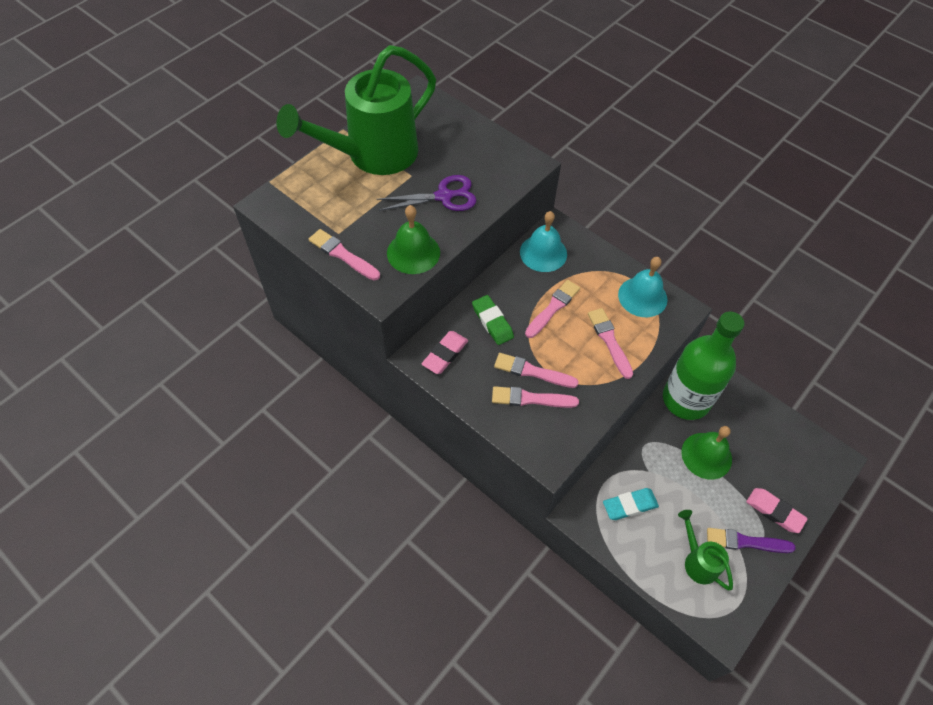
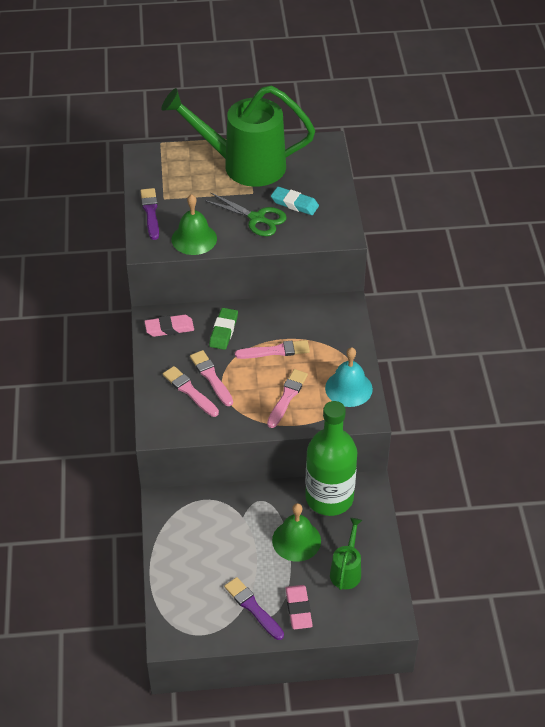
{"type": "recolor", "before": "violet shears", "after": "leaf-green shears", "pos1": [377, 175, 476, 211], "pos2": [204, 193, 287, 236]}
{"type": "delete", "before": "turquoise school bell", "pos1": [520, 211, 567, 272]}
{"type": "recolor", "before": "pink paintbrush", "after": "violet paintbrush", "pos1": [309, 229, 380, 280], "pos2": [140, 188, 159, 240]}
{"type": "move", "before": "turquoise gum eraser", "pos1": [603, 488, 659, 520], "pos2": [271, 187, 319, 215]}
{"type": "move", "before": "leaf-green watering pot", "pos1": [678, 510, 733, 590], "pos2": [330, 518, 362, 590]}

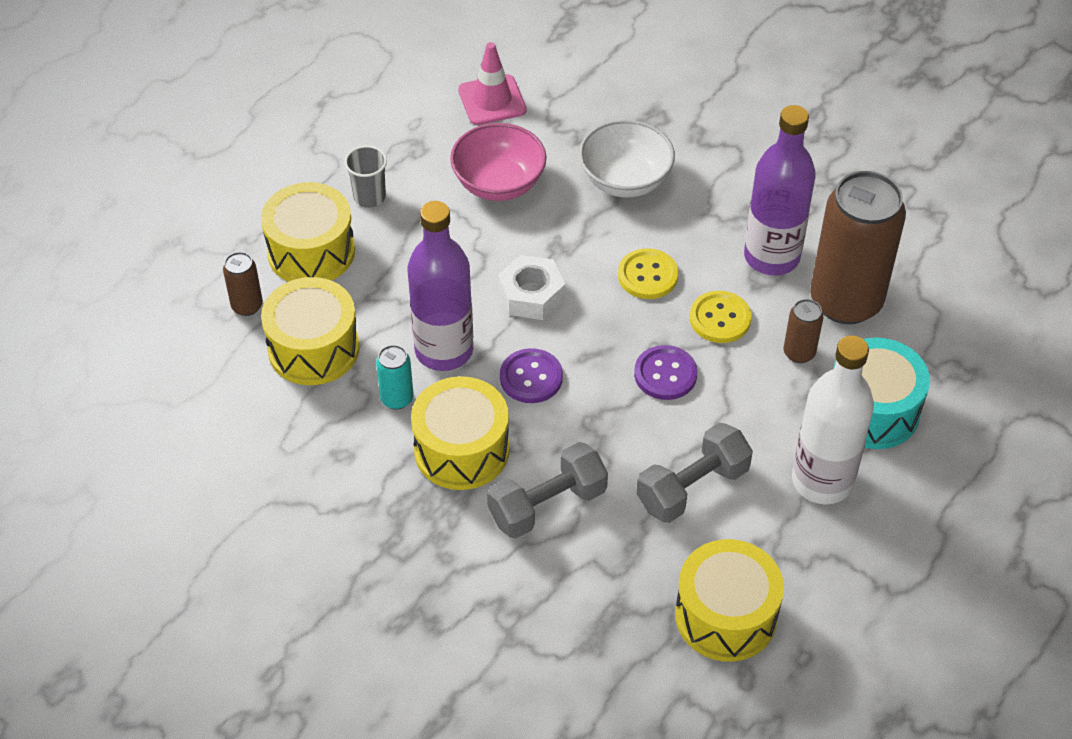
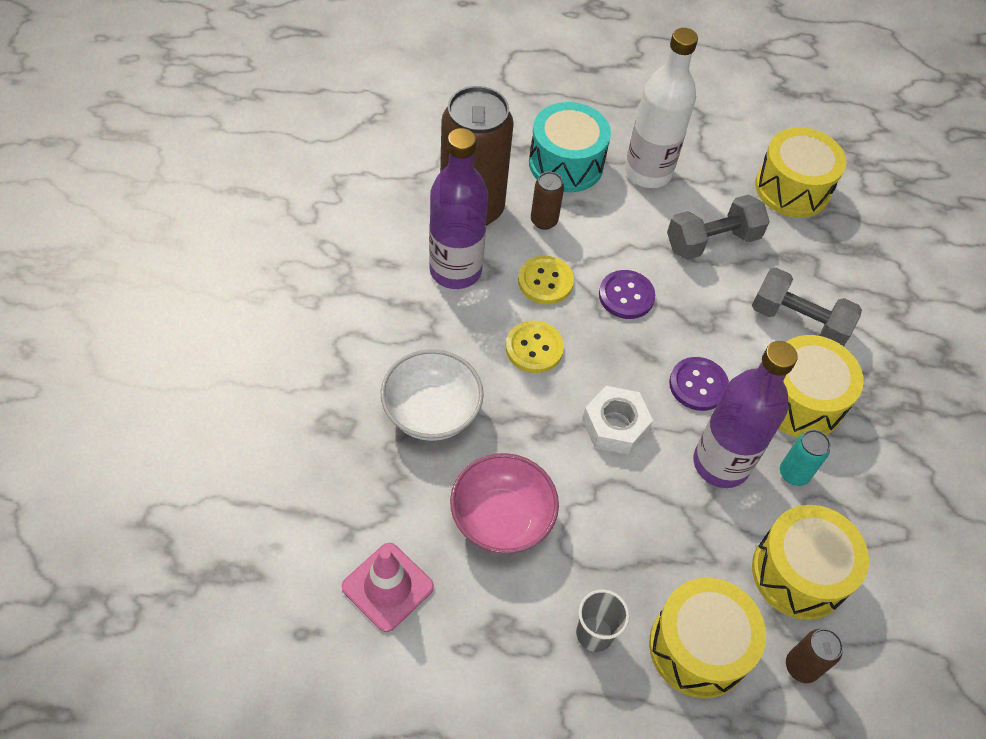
{"type": "rotate", "before": "ash-grey hand weight", "pos1": [636, 423, 753, 523], "pos2": [667, 195, 770, 260], "turn": -45}

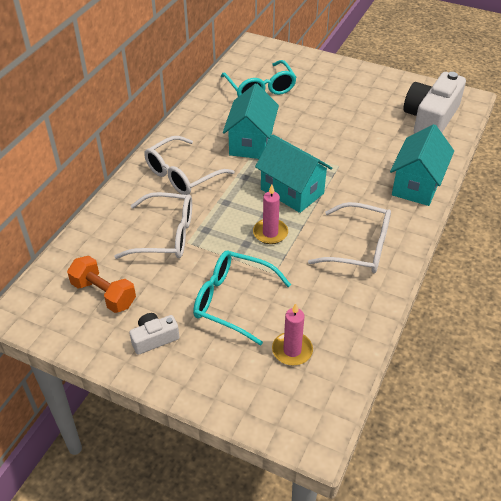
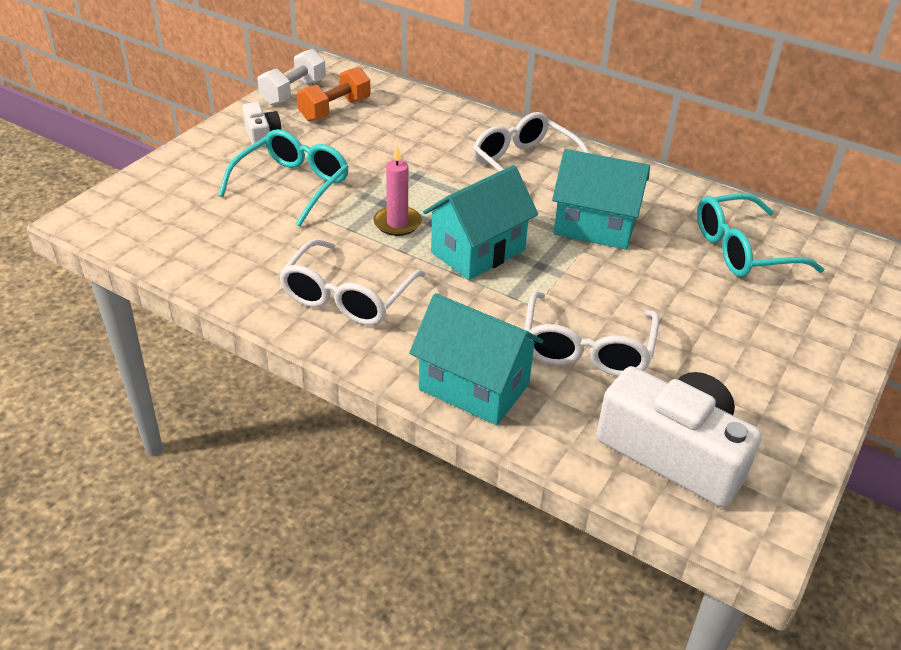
{"type": "move", "before": "white eyeglasses", "pos1": [114, 192, 192, 259], "pos2": [524, 291, 659, 376]}
{"type": "delete", "before": "pink candle", "pos1": [272, 303, 313, 365]}
{"type": "insert", "after": "white hand weight", "pos2": [258, 49, 326, 105]}

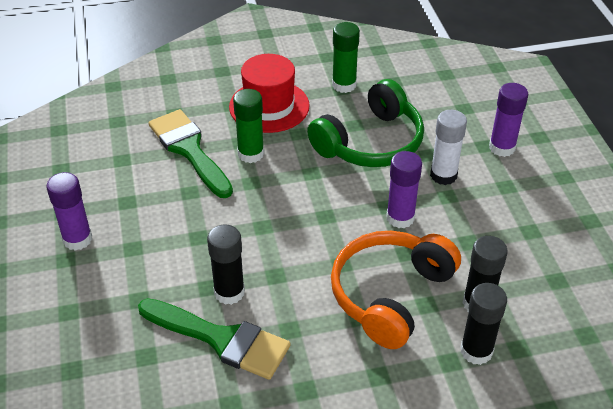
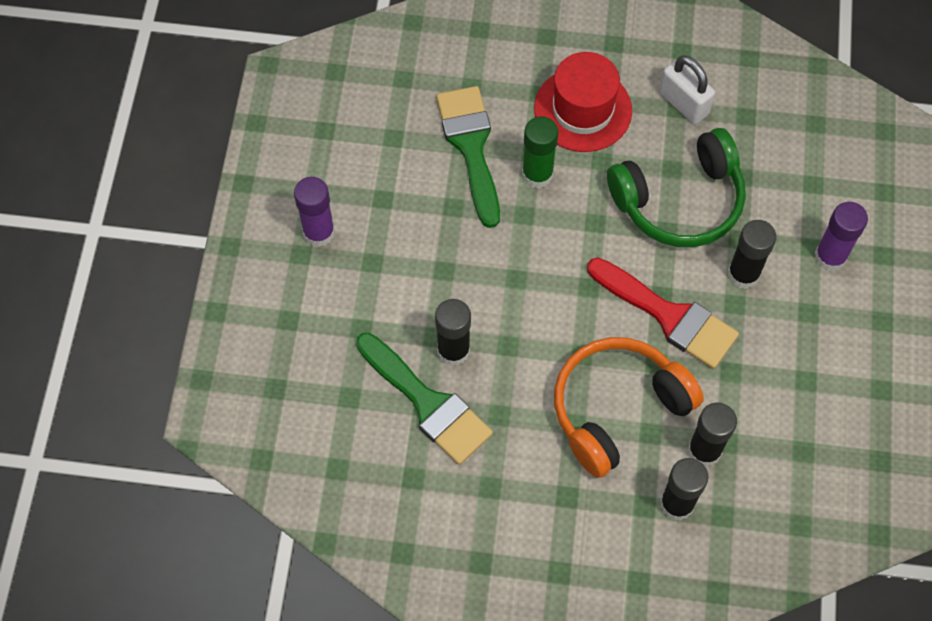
{"type": "replace", "before": "leaf-green glue", "after": "white small lock", "pos1": [332, 22, 360, 93], "pos2": [659, 55, 715, 124]}
{"type": "recolor", "before": "white glue", "after": "black glue", "pos1": [430, 110, 467, 185], "pos2": [728, 220, 776, 289]}
{"type": "replace", "before": "violet glue", "after": "red paintbrush", "pos1": [386, 151, 422, 228], "pos2": [587, 258, 739, 369]}

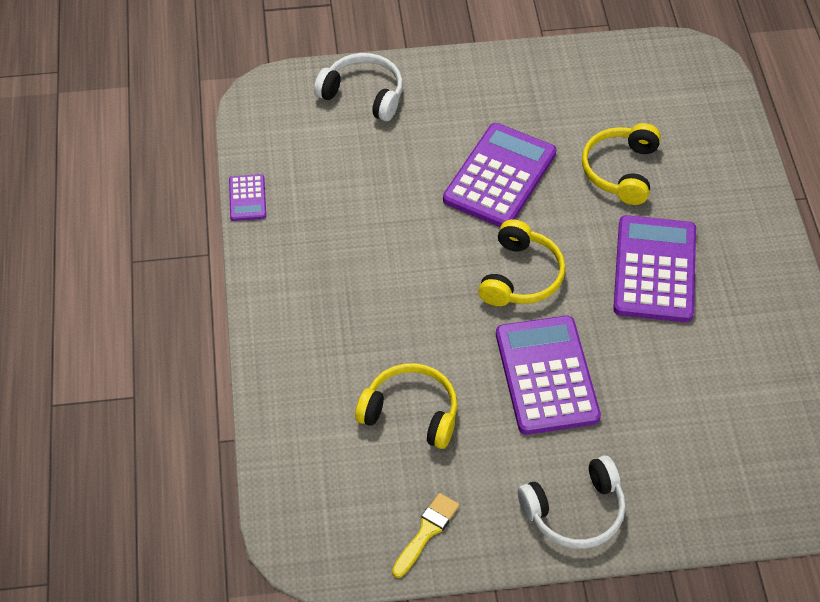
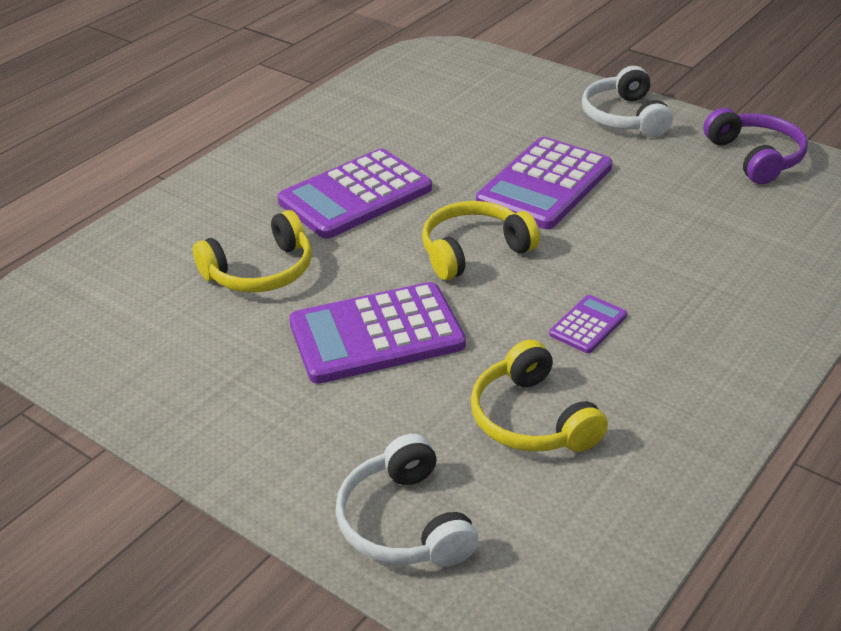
{"type": "move", "before": "violet pocket calculator", "pos1": [229, 174, 266, 221], "pos2": [549, 295, 627, 353]}
{"type": "move", "before": "yellow over-ear headphones", "pos1": [355, 363, 458, 449], "pos2": [471, 340, 608, 452]}
{"type": "rotate", "before": "white over-ear headphones", "pos1": [518, 455, 626, 549], "pos2": [582, 66, 673, 137], "turn": -120}
{"type": "replace", "before": "yellow paintbrush", "after": "violet over-ear headphones", "pos1": [392, 493, 460, 578], "pos2": [703, 108, 808, 184]}

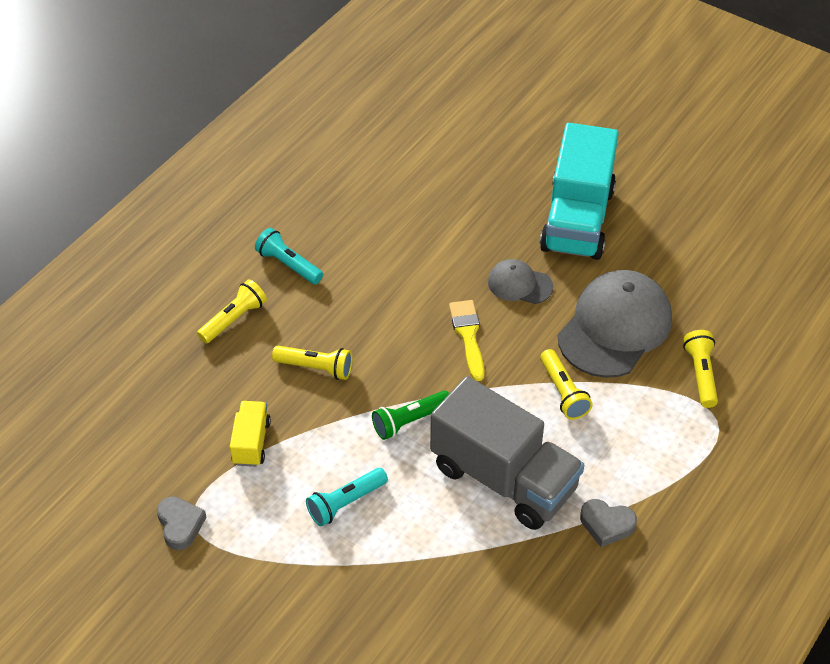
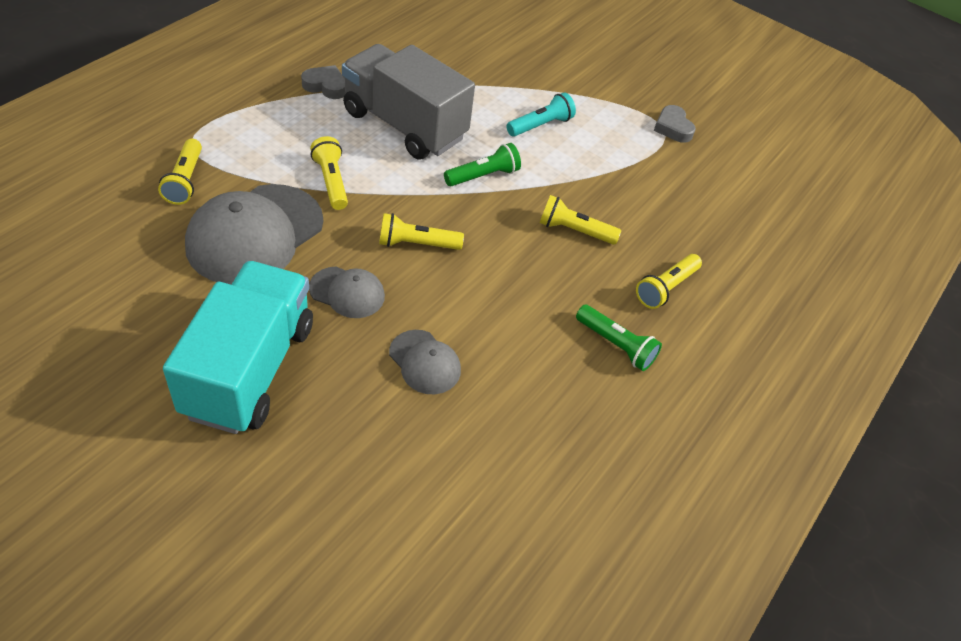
{"type": "recolor", "before": "turquoise pocket torch", "after": "leaf-green pocket torch", "pos1": [255, 228, 323, 284], "pos2": [576, 305, 662, 371]}
{"type": "replace", "before": "yellow paintbrush", "after": "yellow pocket torch", "pos1": [449, 300, 484, 381], "pos2": [379, 213, 464, 250]}
{"type": "delete", "before": "yellow lorry", "pos1": [230, 401, 271, 467]}
{"type": "insert", "after": "ash-grey cap", "pos2": [389, 330, 461, 394]}

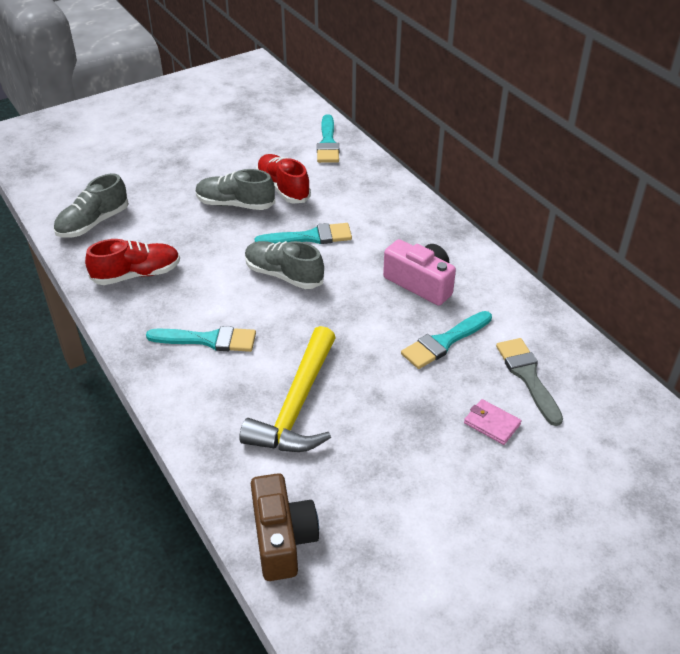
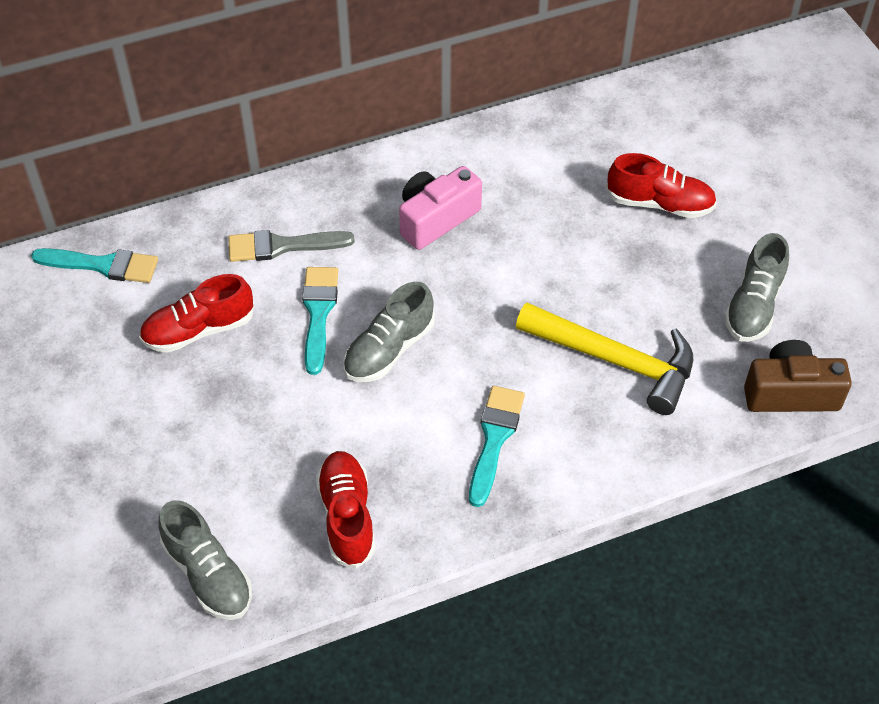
{"type": "move", "before": "ash-grey shoe", "pos1": [196, 169, 275, 210], "pos2": [724, 233, 789, 342]}
{"type": "delete", "before": "turquoise paintbrush", "pos1": [401, 311, 492, 369]}
{"type": "move", "before": "ash-grey paintbrush", "pos1": [496, 338, 563, 426], "pos2": [228, 230, 355, 262]}
{"type": "replace", "before": "pink wallet", "after": "red shoe", "pos1": [464, 399, 521, 445], "pos2": [606, 153, 717, 218]}

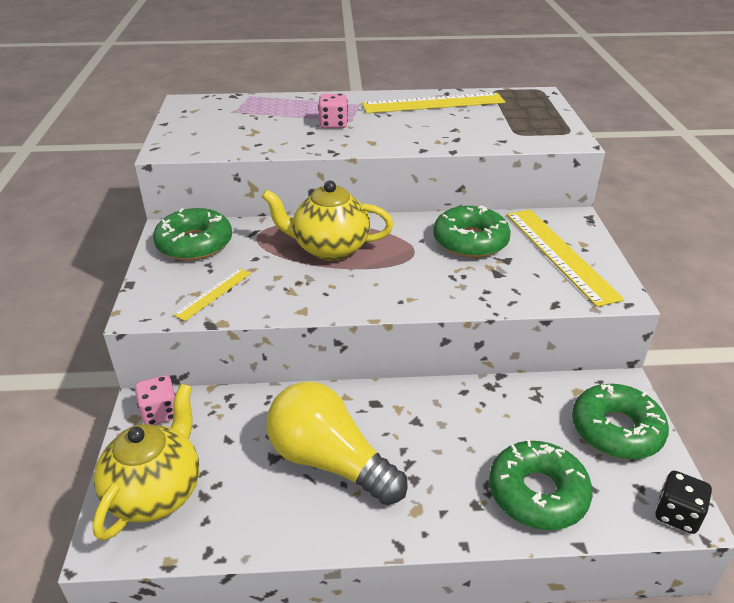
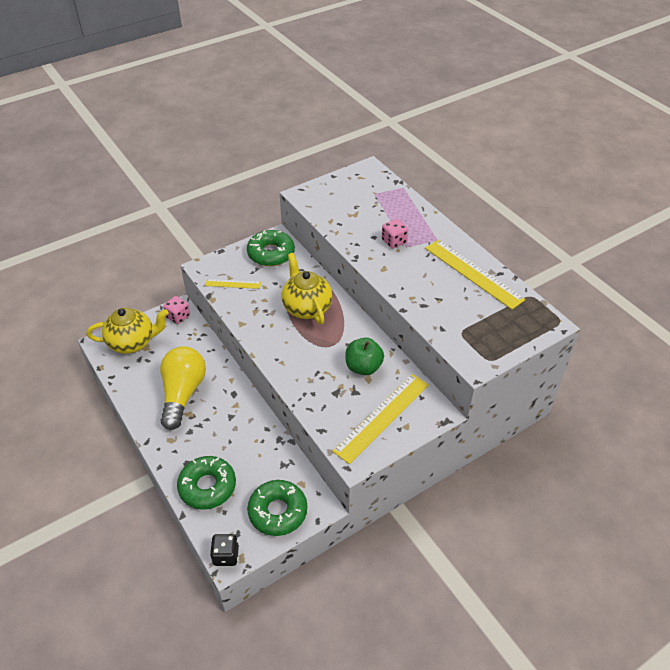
{"type": "replace", "before": "leaf-green donut", "after": "leaf-green apple", "pos1": [433, 205, 511, 258], "pos2": [345, 338, 384, 375]}

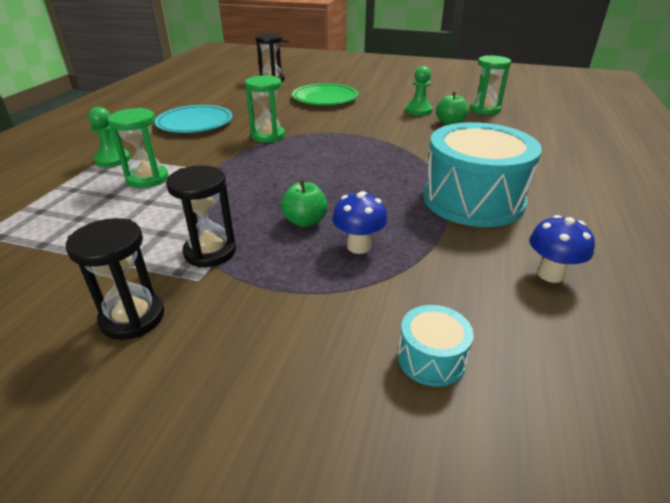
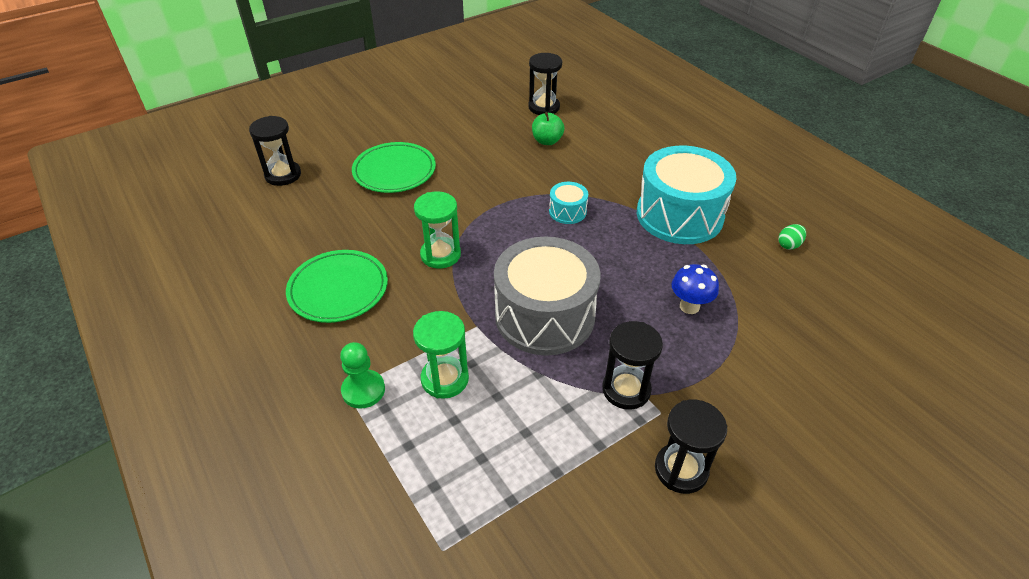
{"type": "recolor", "before": "leaf-green hourglass", "after": "black hourglass", "pos1": [470, 56, 511, 115], "pos2": [528, 53, 562, 115]}
{"type": "delete", "before": "leaf-green pawn", "pos1": [405, 66, 433, 116]}
{"type": "recolor", "before": "turquoise flat dish", "after": "leaf-green flat dish", "pos1": [155, 105, 233, 133], "pos2": [286, 250, 388, 323]}
{"type": "delete", "before": "leaf-green apple", "pos1": [281, 180, 328, 227]}
{"type": "replace", "before": "royal blue toadstool", "after": "leaf-green egg", "pos1": [529, 215, 595, 283], "pos2": [778, 224, 806, 250]}
{"type": "move", "before": "turquoise toy drum", "pos1": [398, 305, 474, 387], "pos2": [549, 182, 588, 224]}
{"type": "insert", "after": "ash-grey toy drum", "pos2": [494, 237, 601, 356]}

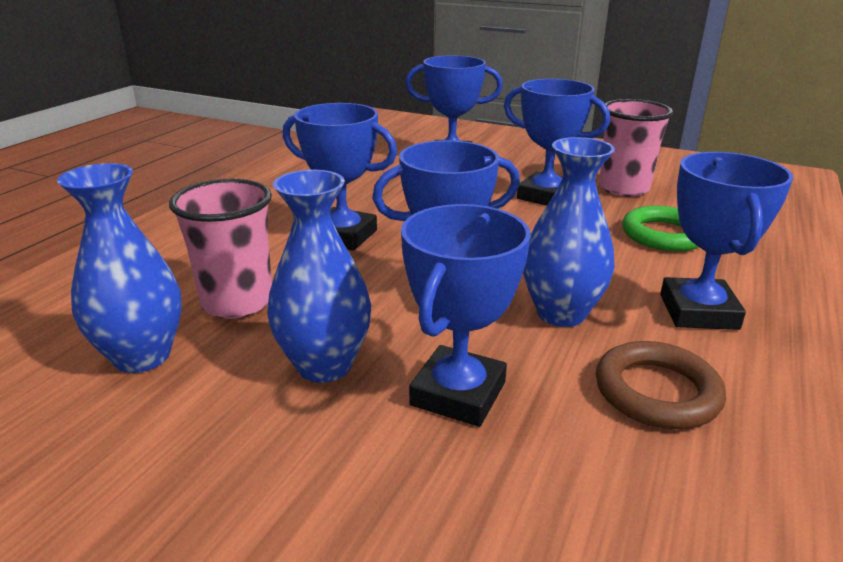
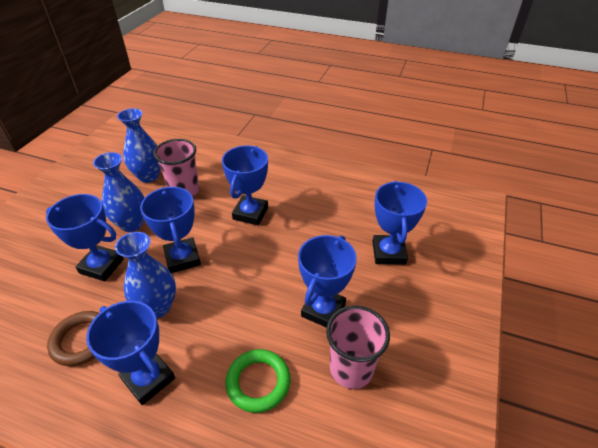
{"type": "rotate", "before": "royal blue prize cup", "pos1": [660, 152, 793, 330], "pos2": [86, 301, 175, 405], "turn": 45}

